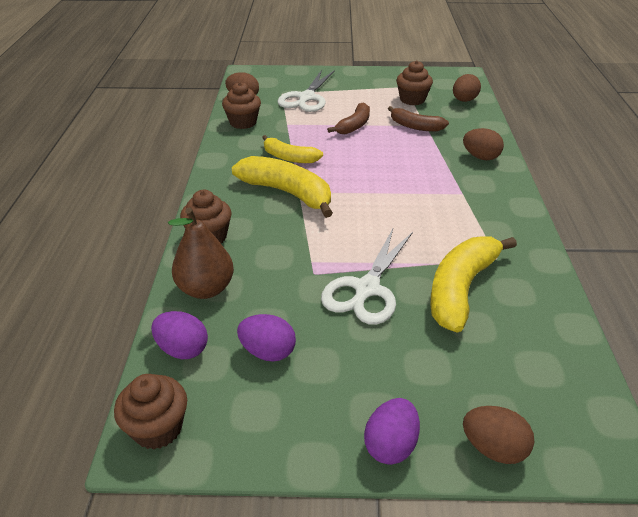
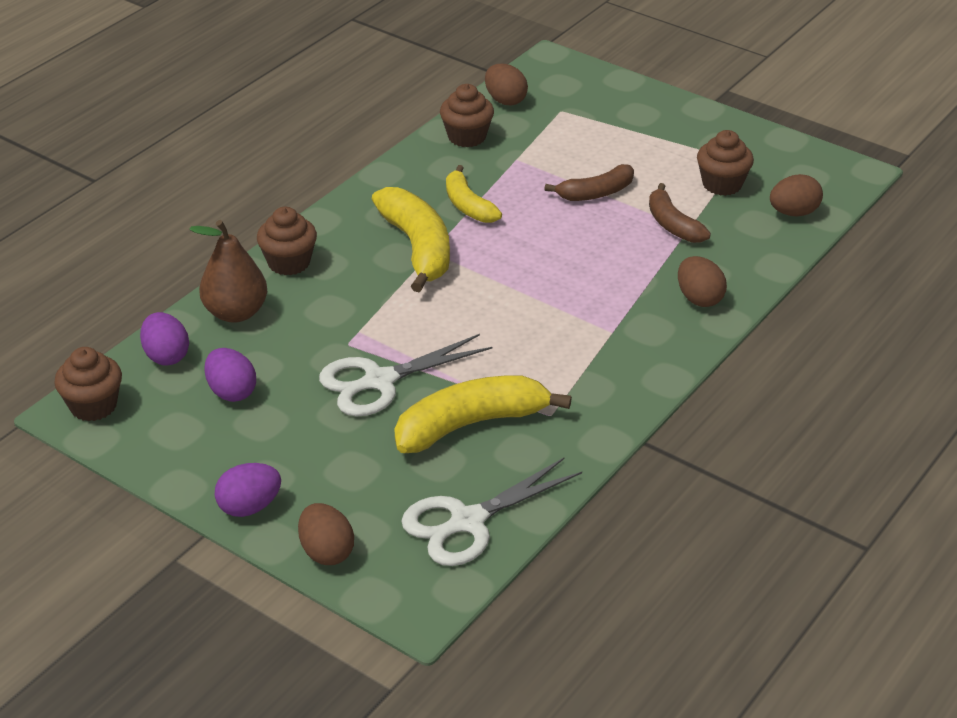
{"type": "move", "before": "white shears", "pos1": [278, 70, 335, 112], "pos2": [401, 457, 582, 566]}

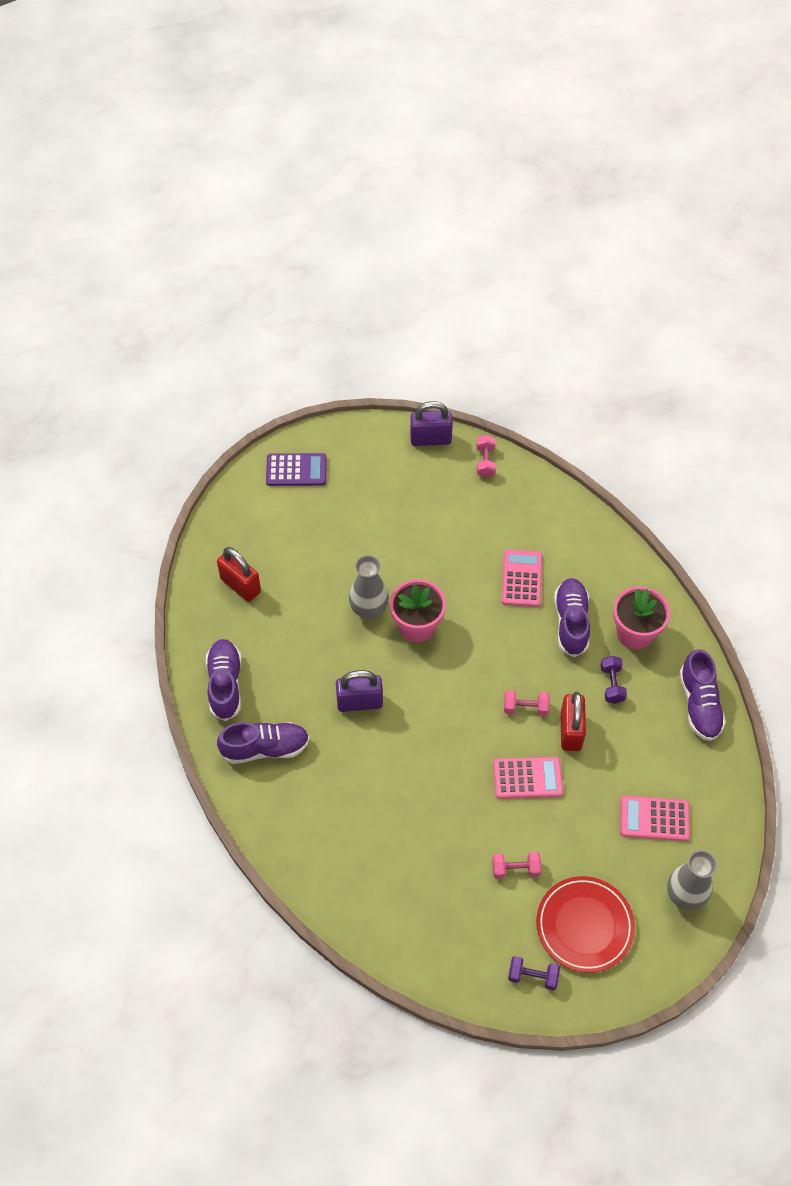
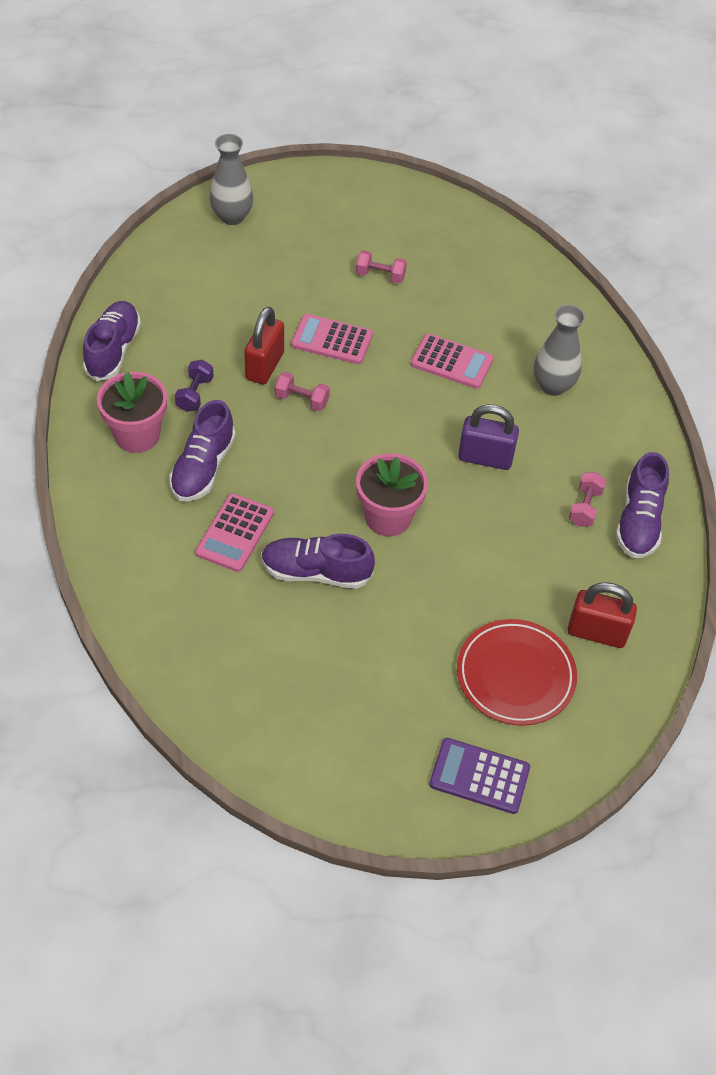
{"type": "delete", "before": "violet small lock", "pos1": [410, 401, 453, 446]}
{"type": "move", "before": "pink hand weight", "pos1": [477, 435, 496, 478], "pos2": [568, 472, 607, 527]}
{"type": "rotate", "before": "red small lock", "pos1": [217, 547, 261, 602], "pos2": [568, 582, 637, 648], "turn": -45}
{"type": "move", "before": "ash-grey vase", "pos1": [349, 555, 389, 619], "pos2": [534, 305, 585, 396]}
{"type": "move", "before": "violet shoe", "pos1": [217, 722, 310, 764], "pos2": [261, 534, 375, 589]}
{"type": "move", "before": "pink pocket calculator", "pos1": [620, 796, 690, 841], "pos2": [410, 333, 494, 389]}
{"type": "move", "before": "red flat dish", "pos1": [536, 876, 635, 973], "pos2": [457, 619, 577, 726]}
{"type": "delete", "before": "violet hand weight", "pos1": [508, 956, 560, 990]}

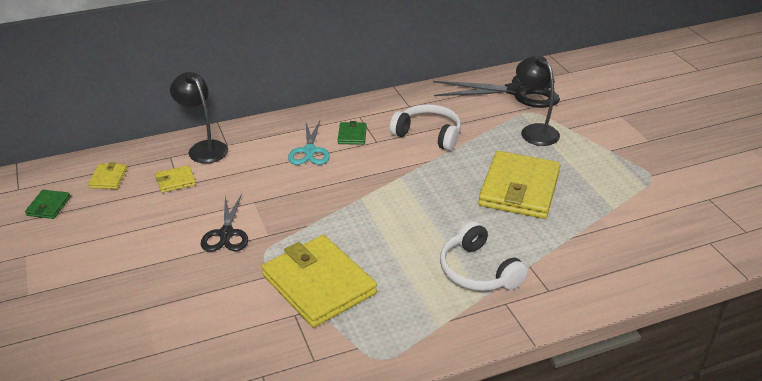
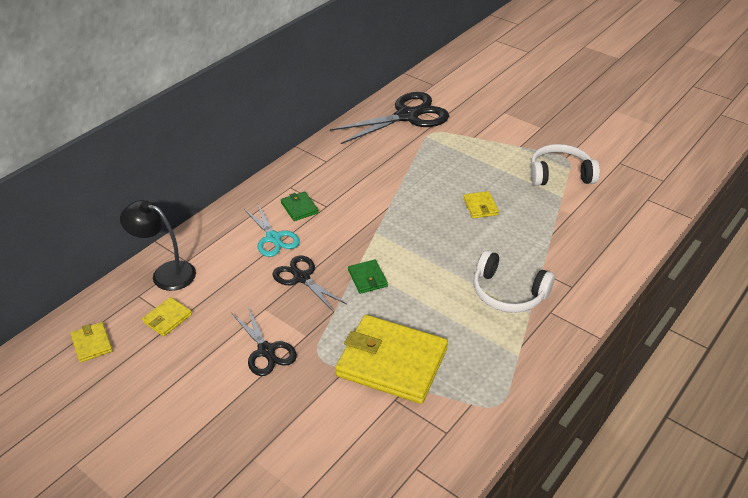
{"type": "delete", "before": "black reading lamp", "pos1": [516, 56, 560, 146]}
{"type": "move", "before": "white over-ear headphones", "pos1": [390, 104, 461, 151], "pos2": [531, 144, 600, 186]}
{"type": "resize", "before": "yellow wallet", "pos1": [478, 151, 561, 219], "pos2": [463, 191, 499, 218], "scale": 0.44}
{"type": "move", "before": "leaf-green wallet", "pos1": [25, 190, 71, 219], "pos2": [348, 259, 388, 294]}
{"type": "insert", "after": "black shears", "pos2": [273, 255, 347, 312]}

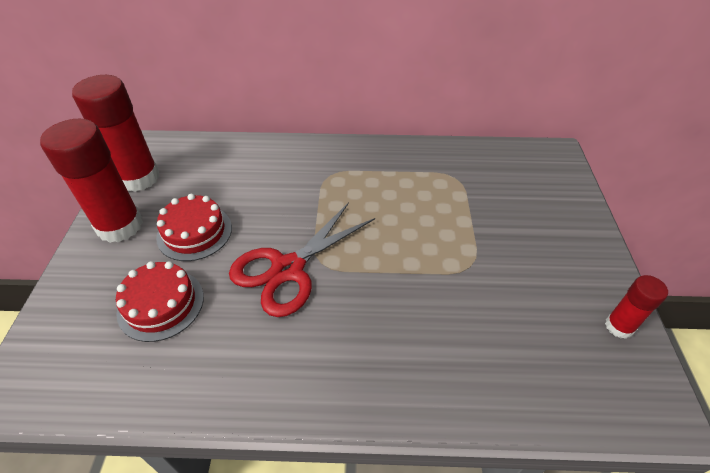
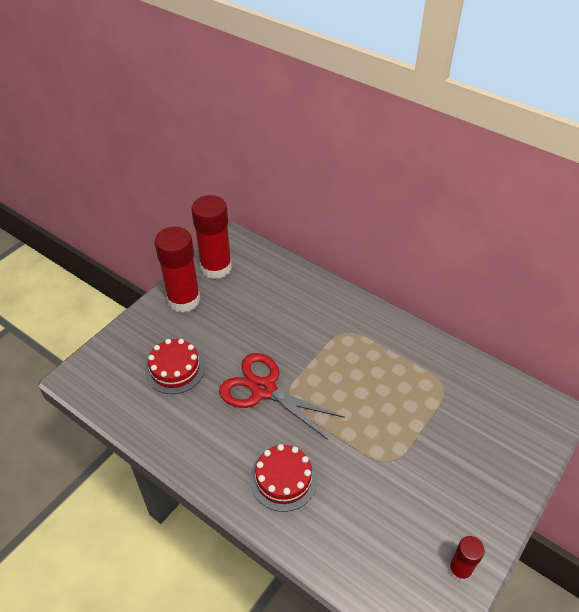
{"type": "move", "before": "red cake", "pos1": [156, 194, 232, 261], "pos2": [250, 444, 317, 512]}
{"type": "rotate", "before": "red shears", "pos1": [229, 202, 375, 317], "pos2": [219, 353, 345, 440], "turn": 45}

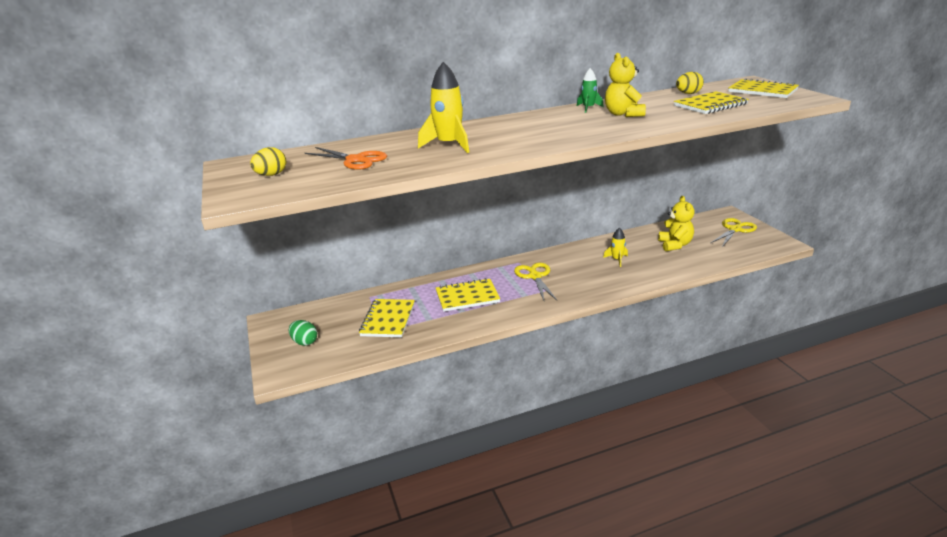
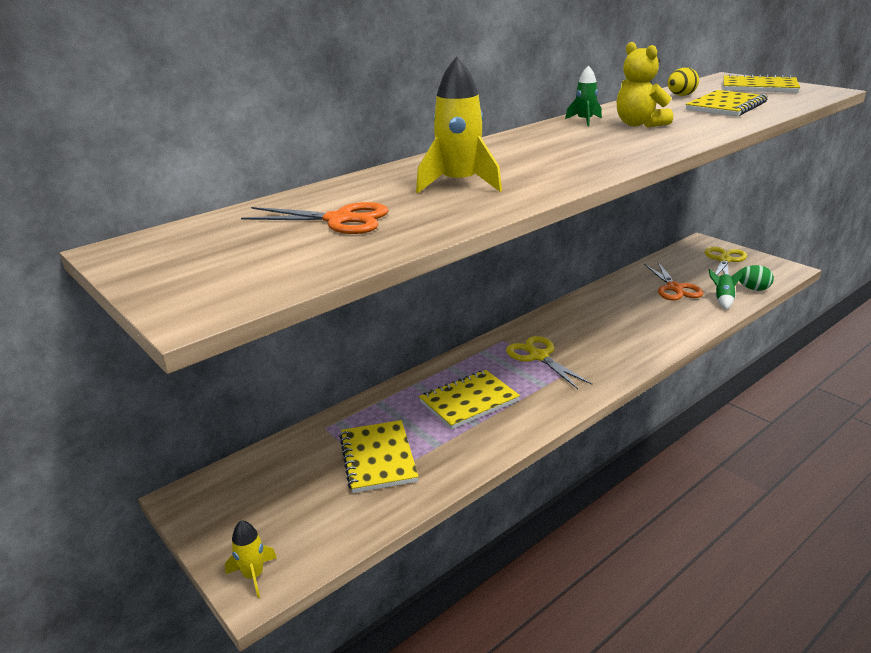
{"type": "delete", "before": "yellow egg", "pos1": [250, 147, 286, 176]}
{"type": "replace", "before": "yellow teddy", "after": "bright orange shears", "pos1": [658, 196, 695, 251], "pos2": [644, 262, 703, 301]}
{"type": "move", "before": "yellow spaceship", "pos1": [603, 228, 628, 267], "pos2": [225, 520, 277, 598]}
{"type": "move", "before": "leaf-green egg", "pos1": [289, 320, 317, 346], "pos2": [739, 265, 774, 291]}
{"type": "insert", "after": "leaf-green spaceship", "pos2": [709, 269, 743, 310]}

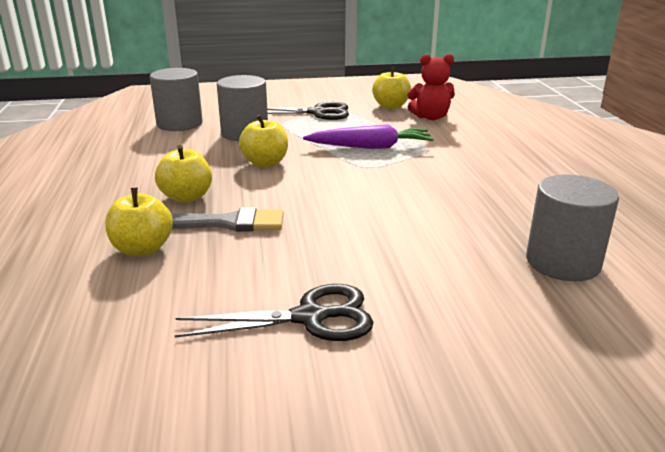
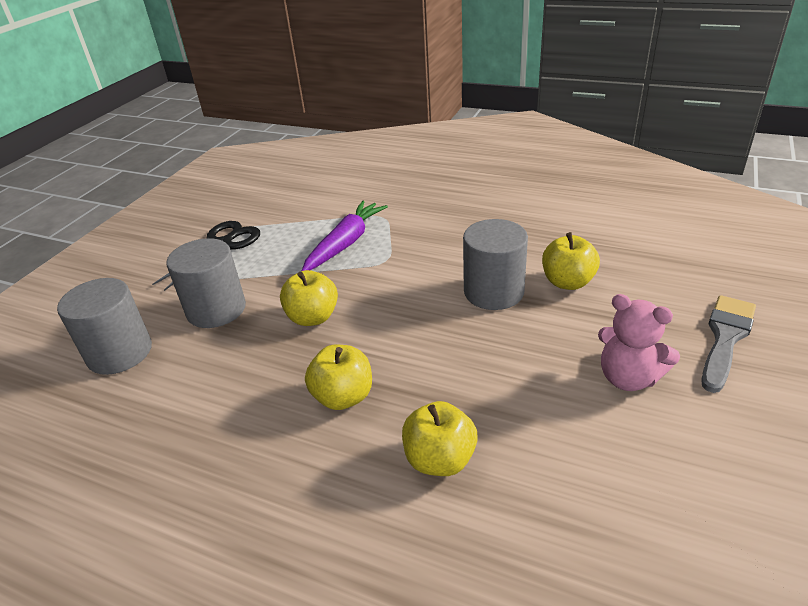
{"type": "delete", "before": "red teddy", "pos1": [407, 54, 455, 120]}
{"type": "move", "before": "yellow apple", "pos1": [372, 66, 411, 109], "pos2": [542, 232, 600, 290]}
{"type": "move", "before": "ash-grey solid cylinder", "pos1": [526, 174, 619, 281], "pos2": [463, 219, 528, 310]}
{"type": "move", "before": "ash-grey paintbrush", "pos1": [171, 207, 284, 232], "pos2": [701, 295, 756, 393]}
{"type": "replace", "before": "black shears", "after": "pink teddy", "pos1": [175, 284, 374, 341], "pos2": [598, 294, 680, 391]}

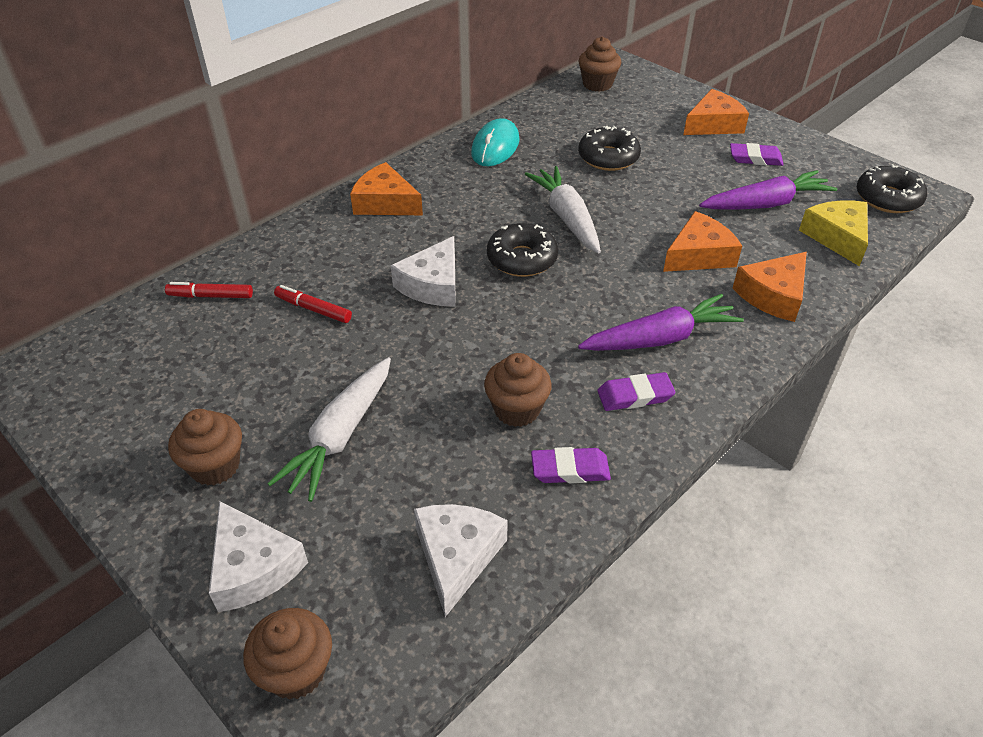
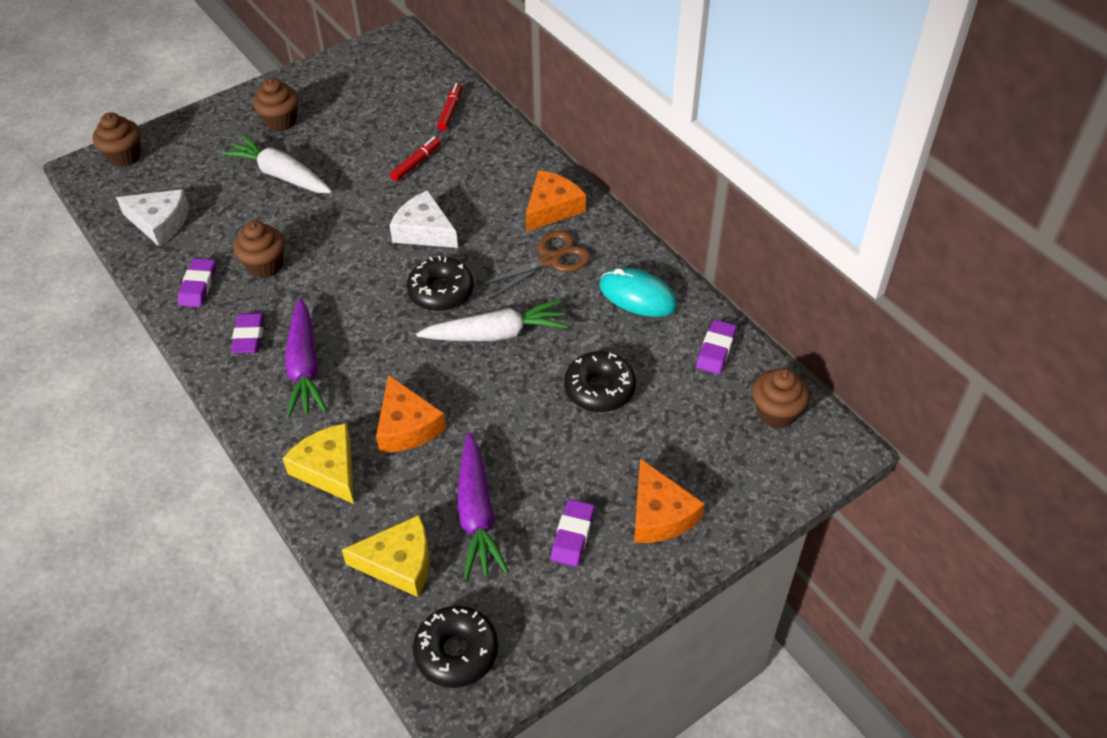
{"type": "recolor", "before": "bright orange cheese wedge", "after": "yellow cheese wedge", "pos1": [733, 252, 807, 322], "pos2": [282, 423, 354, 504]}
{"type": "delete", "before": "white cheese wedge", "pos1": [209, 501, 308, 612]}
{"type": "insert", "after": "brown shears", "pos2": [479, 230, 591, 300]}
{"type": "insert", "after": "violet gum eraser", "pos2": [696, 319, 737, 374]}

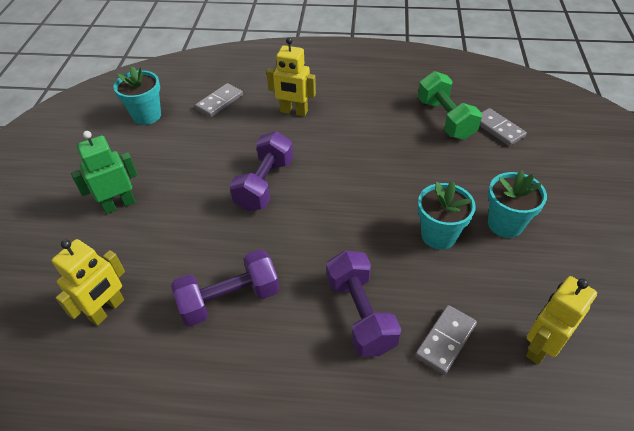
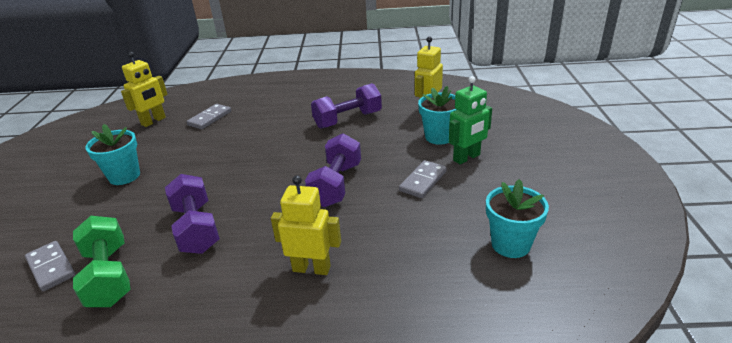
{"type": "move", "before": "ash-grey domino", "pos1": [195, 83, 243, 117], "pos2": [399, 160, 447, 198]}
{"type": "move", "before": "turquoise plant pot", "pos1": [418, 181, 476, 249], "pos2": [418, 86, 456, 145]}
{"type": "move", "before": "violet hand weight", "pos1": [326, 250, 401, 357], "pos2": [165, 174, 220, 254]}

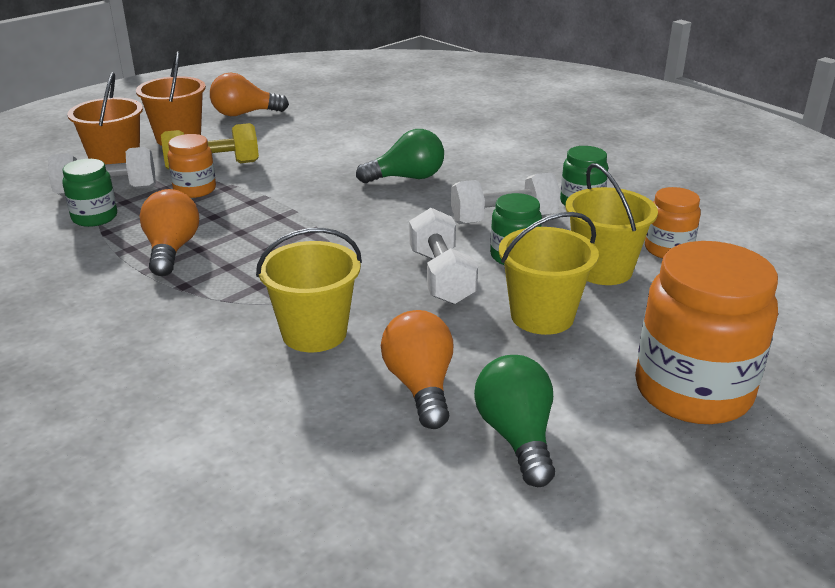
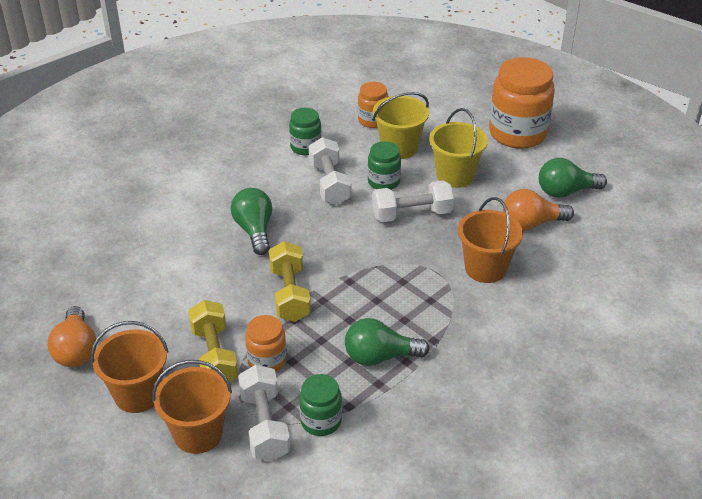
{"type": "recolor", "before": "bright orange lightbulb", "after": "leaf-green lightbulb", "pos1": [140, 189, 199, 276], "pos2": [345, 318, 429, 366]}
{"type": "recolor", "before": "yellow bucket", "after": "bright orange bucket", "pos1": [256, 228, 362, 352], "pos2": [458, 197, 523, 283]}
{"type": "insert", "after": "yellow hand weight", "pos2": [269, 241, 311, 322]}

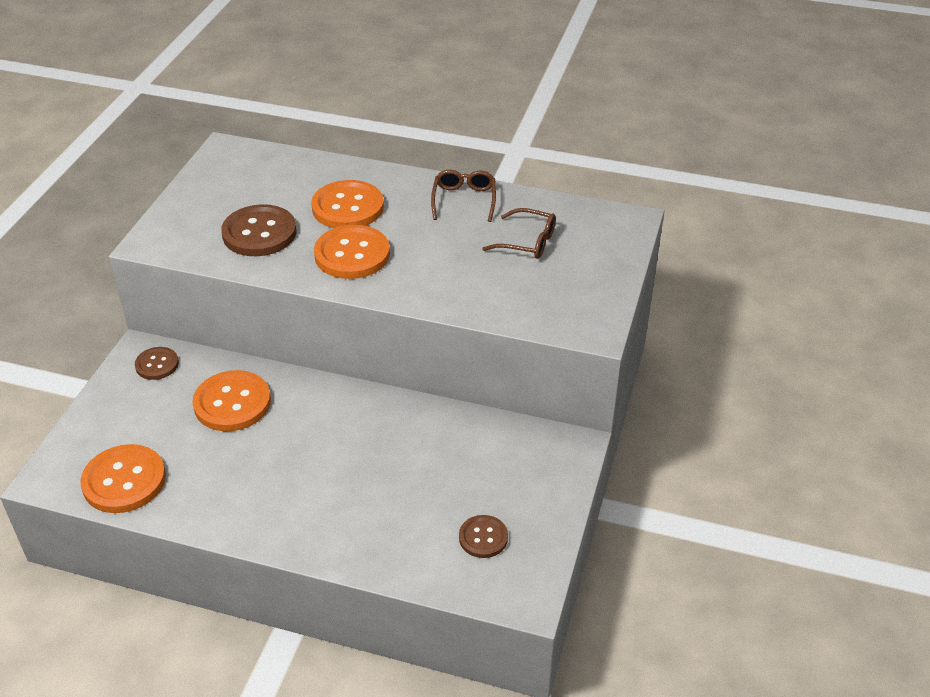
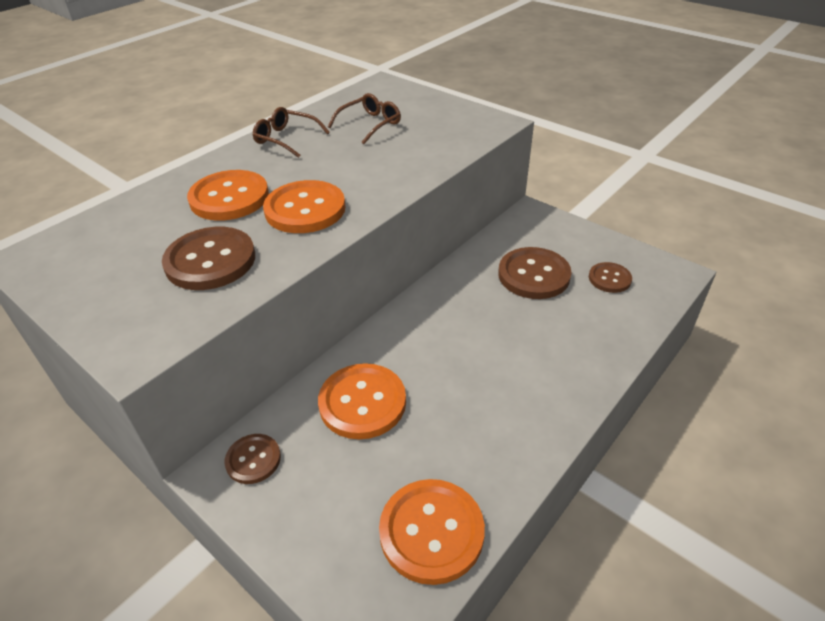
{"type": "insert", "after": "brown button", "pos2": [498, 247, 572, 299]}

